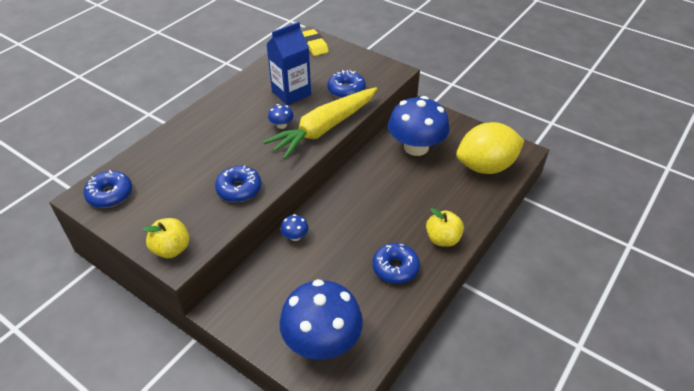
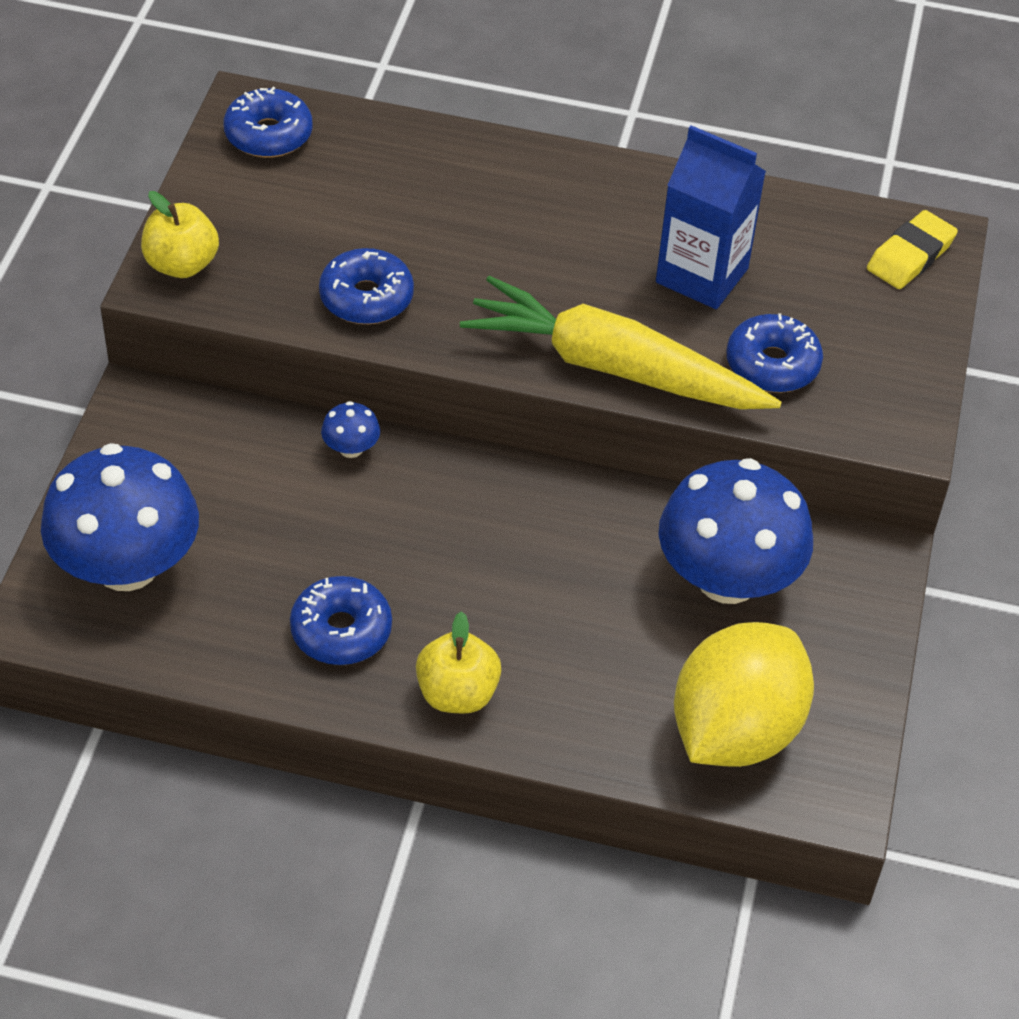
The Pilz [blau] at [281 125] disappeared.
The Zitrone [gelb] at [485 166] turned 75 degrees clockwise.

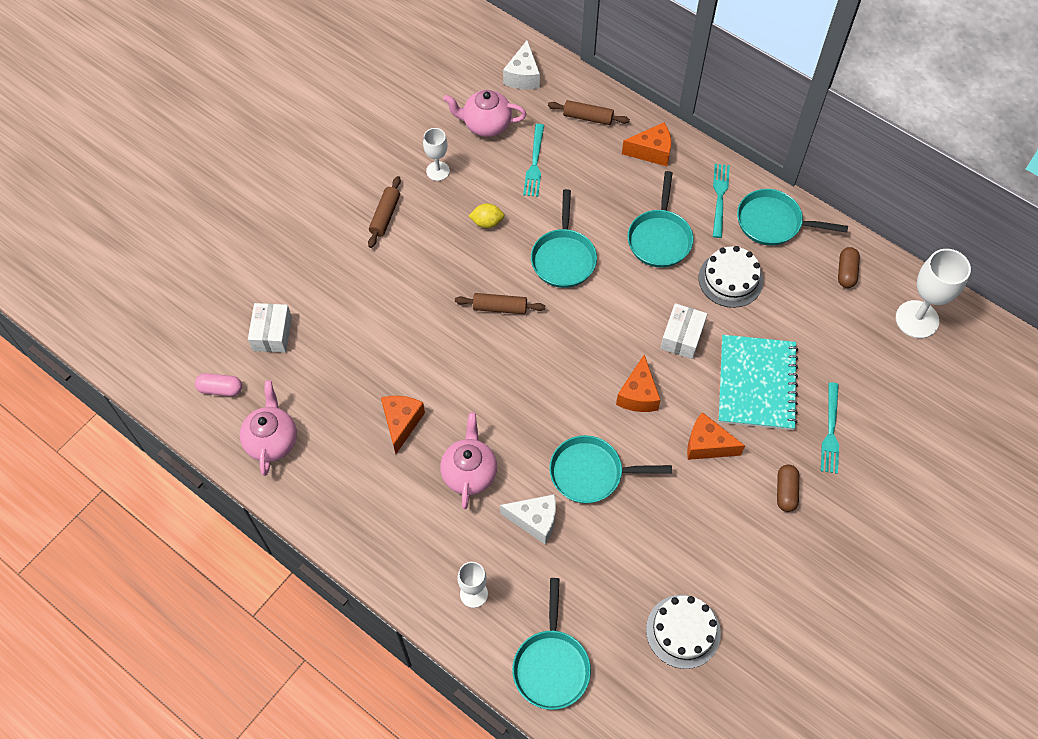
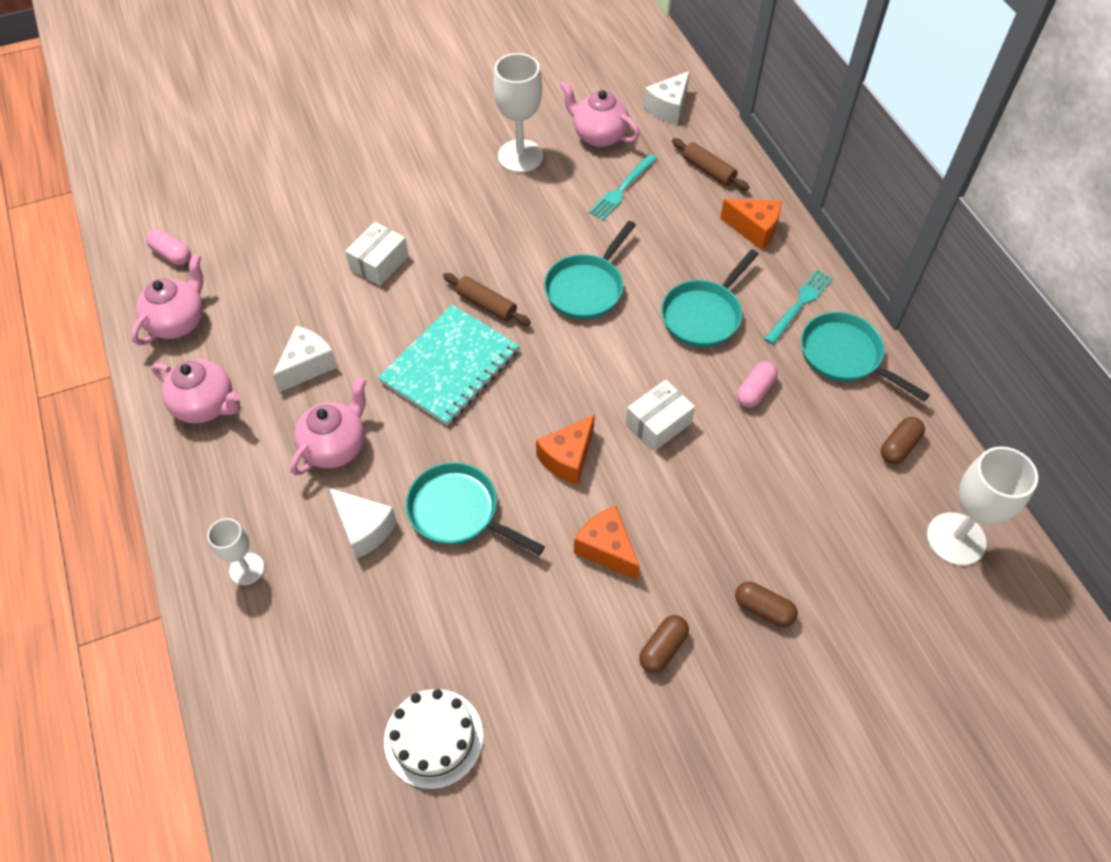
The Schachtel [weiß] moved from [272 333] to [379 263].
The Nudelholz [braun] at [385 216] disappeared.
The Käse [orange] at [401 423] became the Käse [weiß] at [307 366].
The Kelch [weiß] at [438 171] changed to 1.71 times the size.
The Zitrone [gelb] at [487 222] disappeared.
The Pfanne [türkis] at [551 665] disappeared.
The Kuchen [weiß] at [730 279] was replaced by the Kapsel [rosa] at [755 391].
The Notizbuch [türkis] moved from [757 383] to [450 366].
The Gabel [türkis] at [830 431] was replaced by the Kapsel [braun] at [763 609].
The Teekanne [rosa] at [206 406] appeared.

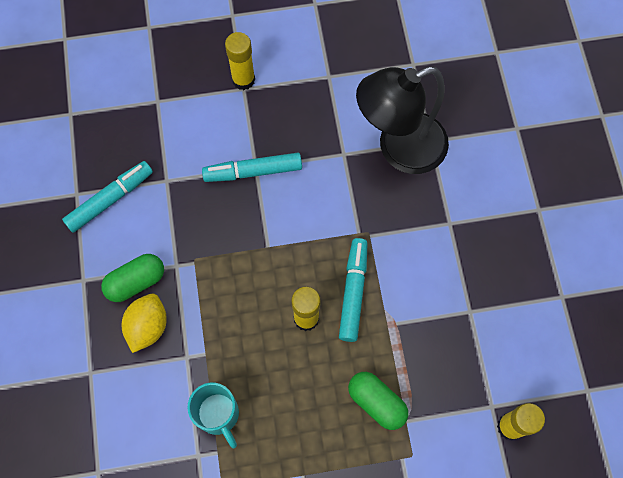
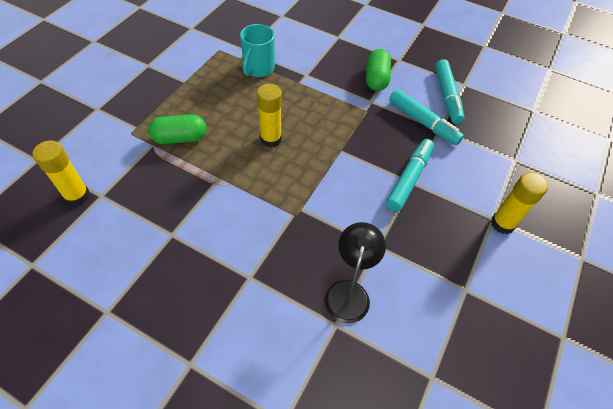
The Zitrone [gelb] at [148 326] disappeared.
The Tasse [türkis] at [218 415] turned 75 degrees counterclockwise.
The Filzstift [türkis] moved from [353 292] to [423 122].
The Lampe [schwarz] at [399 149] changed to 0.59 times the size.

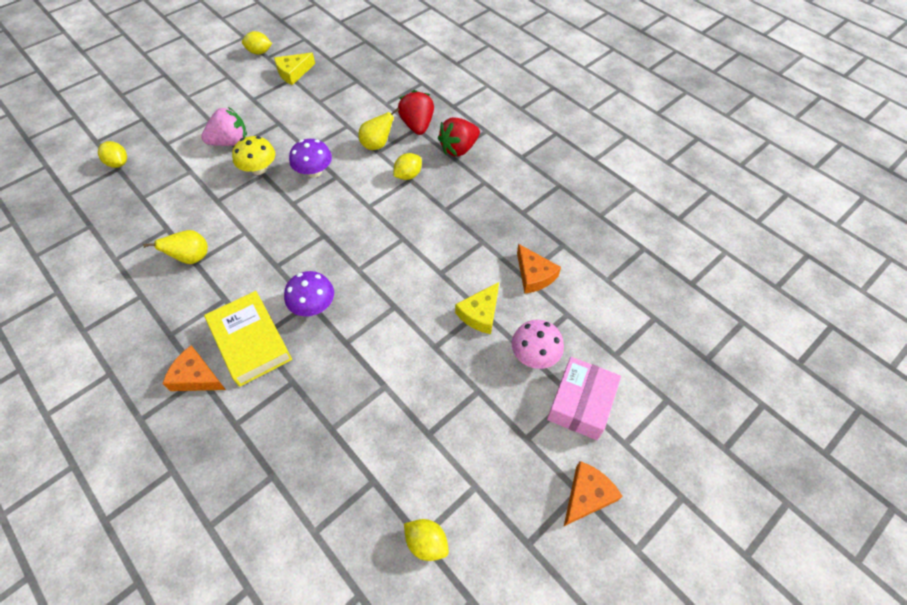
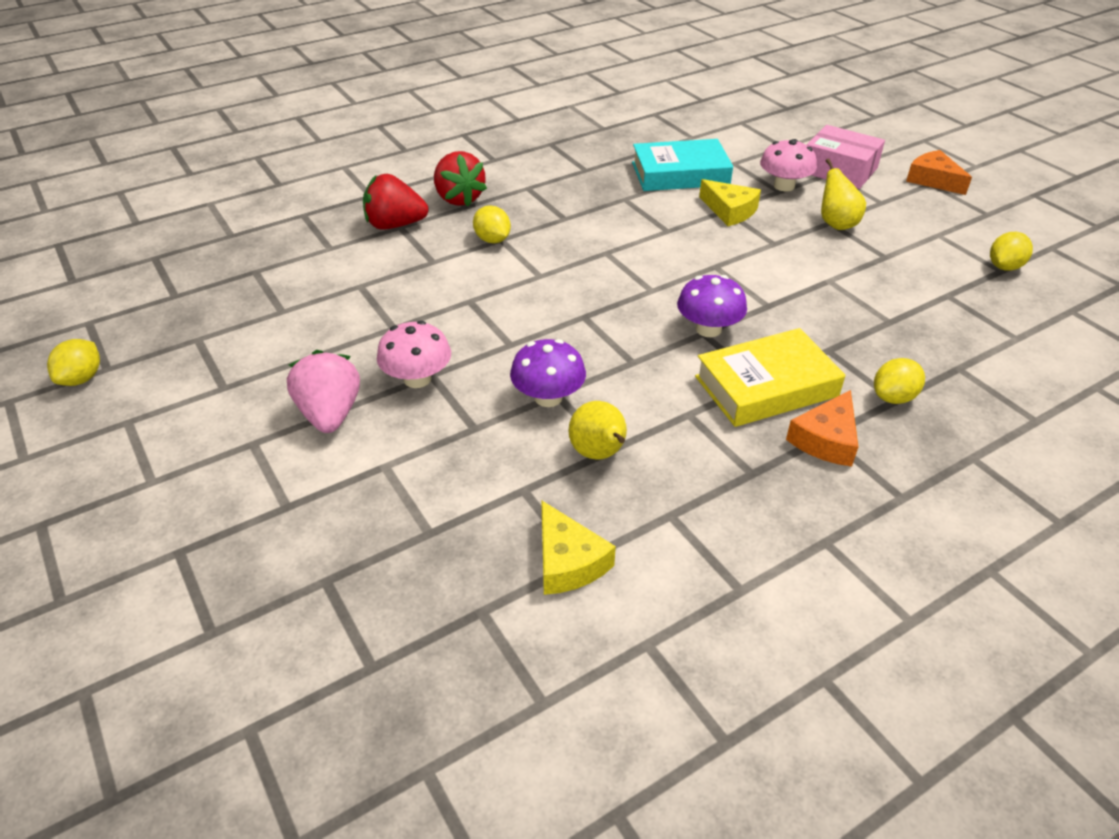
The Zitrone [gelb] moved from [118 163] to [893 397].
The Pilz [gelb] at [259 169] became the Pilz [rosa] at [417 379].
The Käse [gelb] moved from [293 73] to [567 561].
The Pilz [lila] moved from [314 171] to [548 397].
The Birne [gelb] moved from [377 145] to [836 224].
The Käse [orange] at [534 275] was replaced by the Buch [türkis] at [680 174].

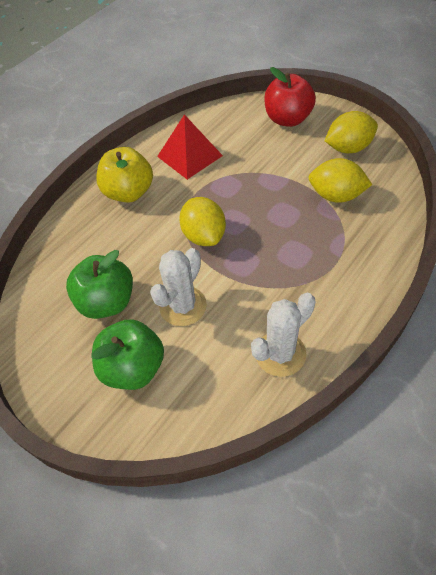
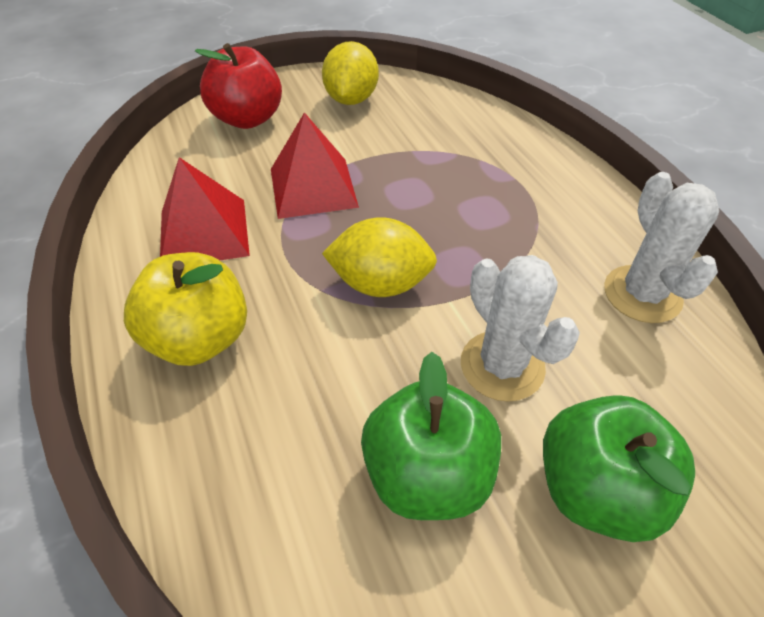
The Zitrone [gelb] at [336 196] disappeared.
The Pyramide [rot] at [313 187] appeared.

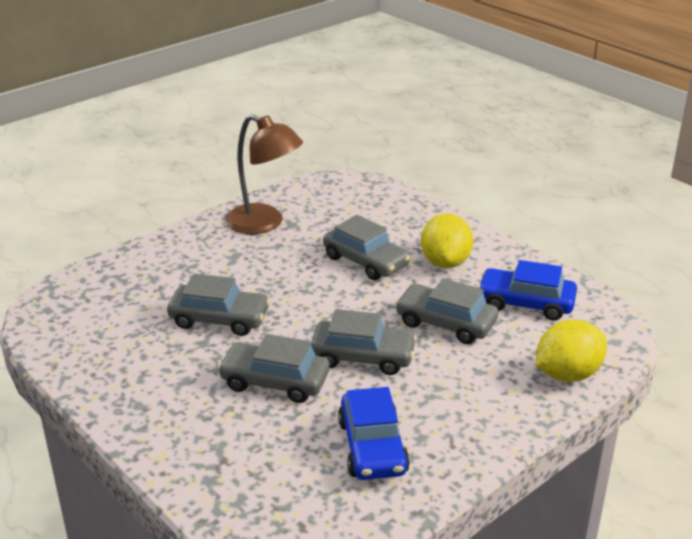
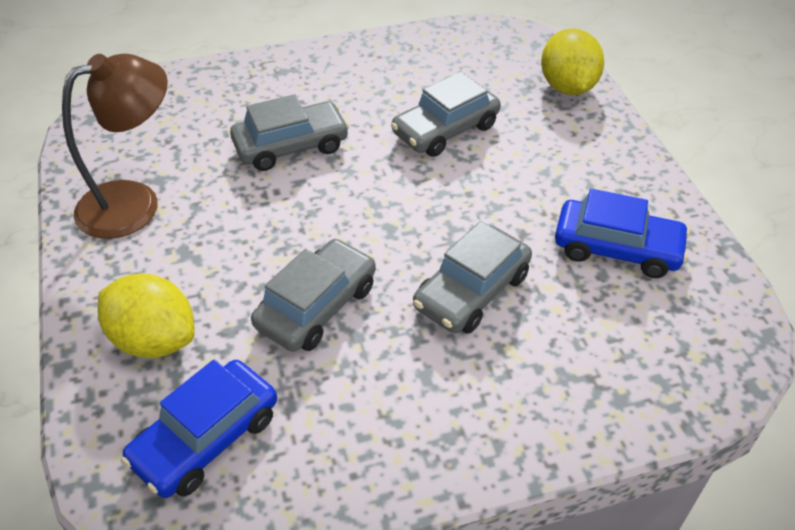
The Auto [grau] at [363 357] disappeared.
The Zitrone [gelb] moved from [445 262] to [154 340].
The Auto [blau] moved from [525 303] to [206 438].

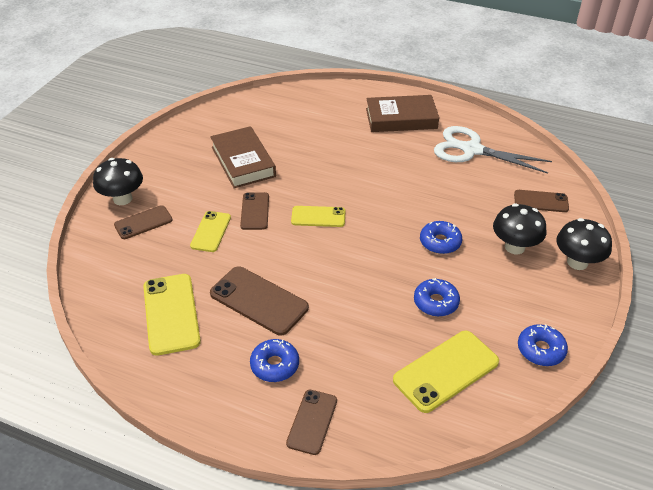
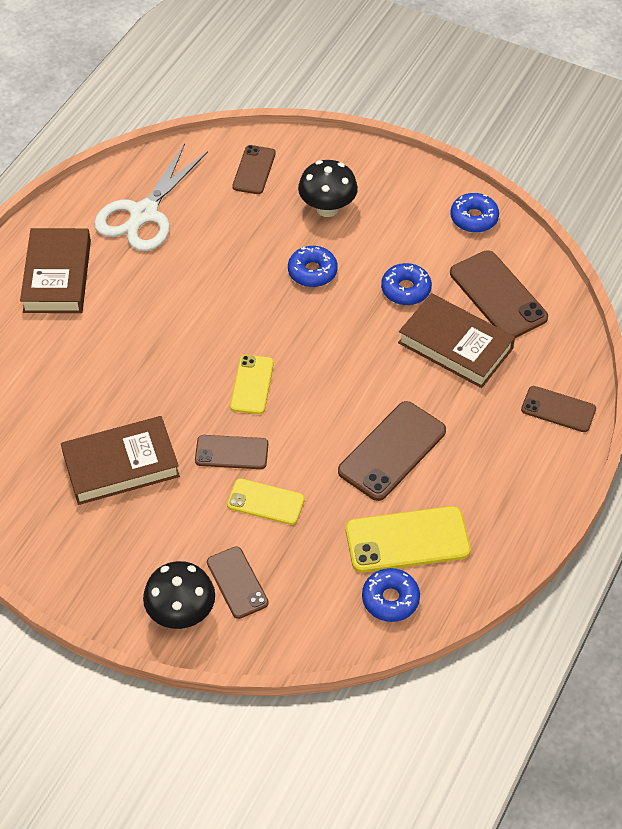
The Donut [blau] moved from [275 365] to [390 599].
The Handy [gelb] at [446 371] became the Handy [braun] at [498 295].
The Pilz [schwarz] at [577 262] disappeared.
The Buch [braun] at [455 346] appeared.

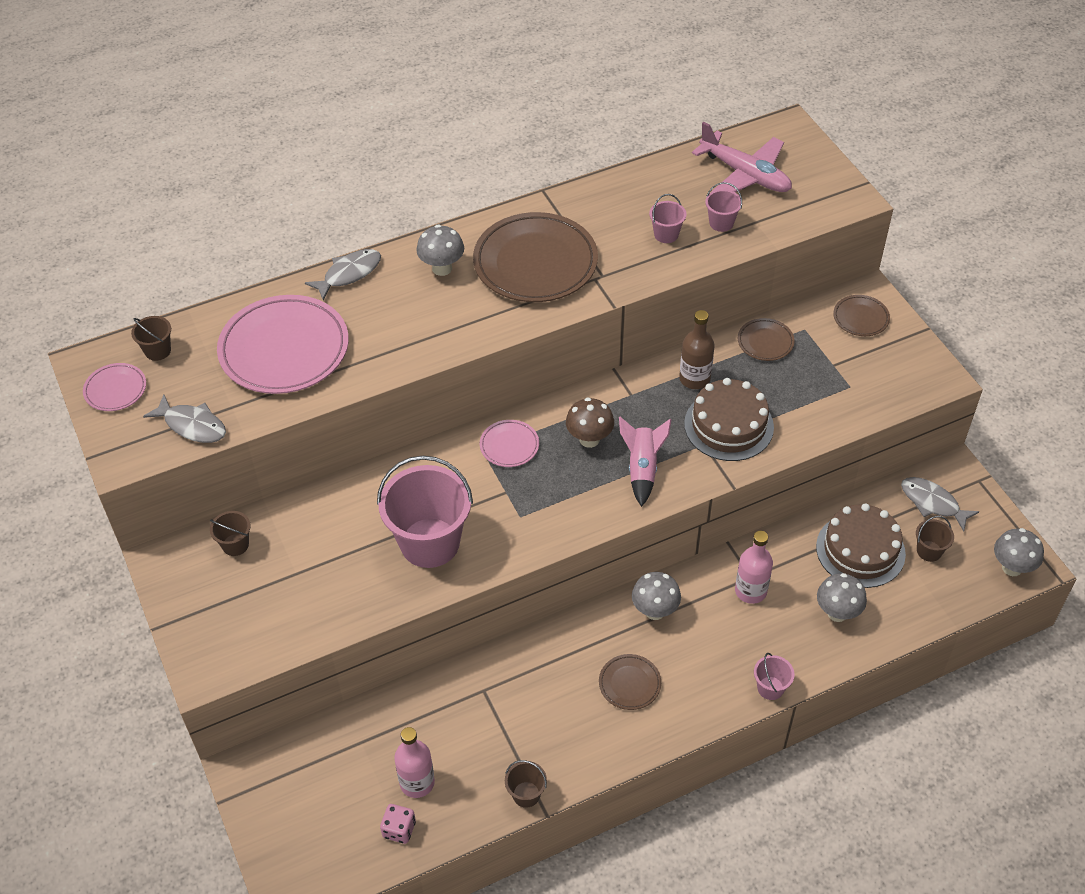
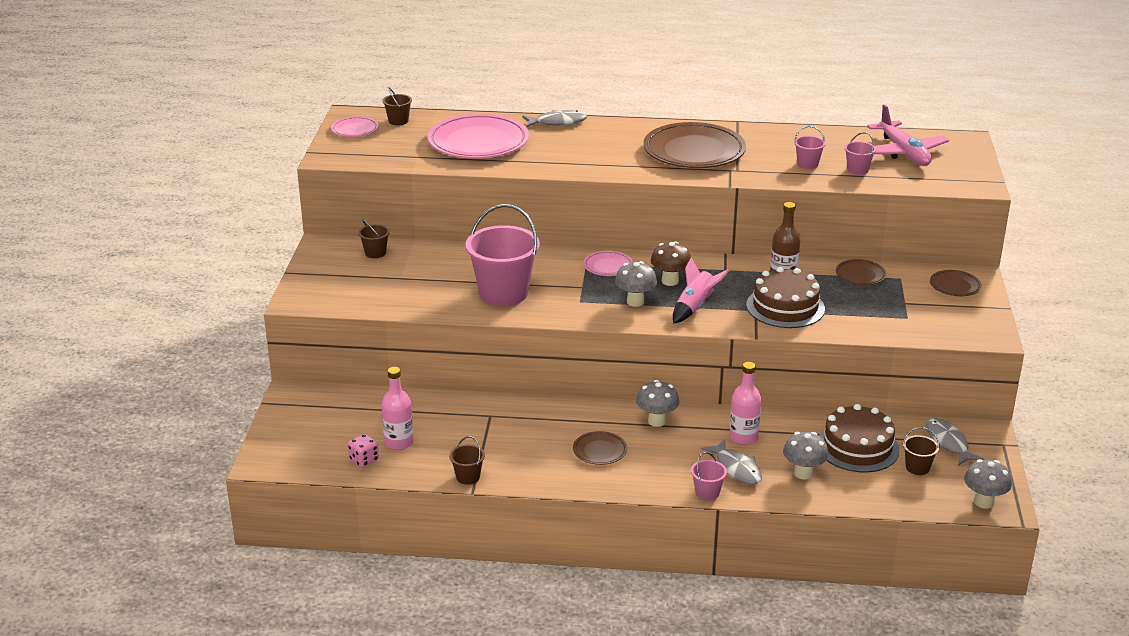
The Fisch [grau] moved from [192 425] to [736 468].
The Pilz [grau] moved from [442 268] to [635 302].

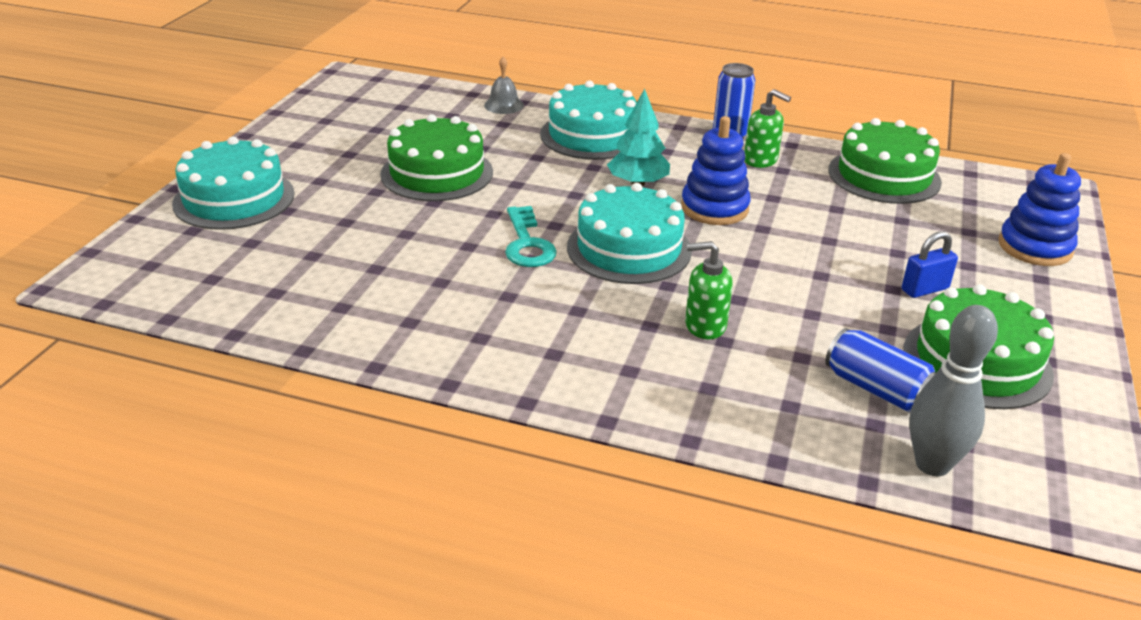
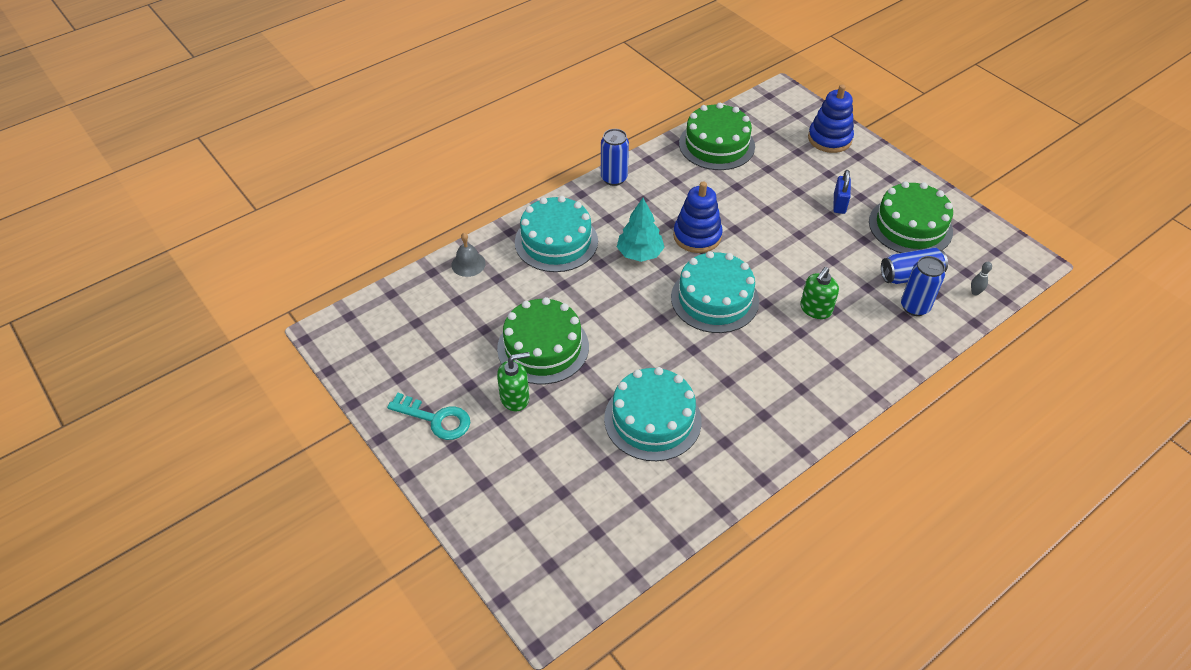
The Kuchen [türkis] moved from [234 199] to [652 419].
The Schlüssel [türkis] moved from [527 244] to [436 419].
The Seifenspender [grün] moved from [761 160] to [515 398].
The Bowlingkegel [grau] at [932 464] changed to 0.42 times the size.
The Dose [blau] at [914 307] appeared.

